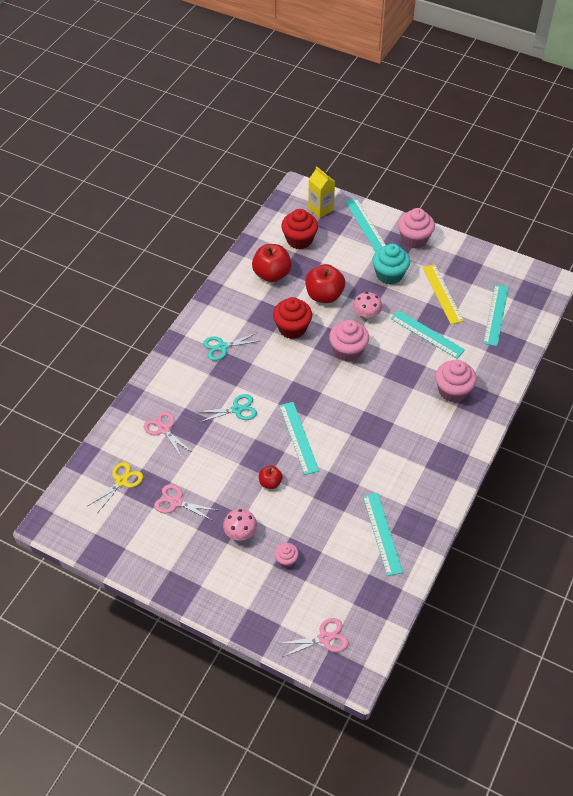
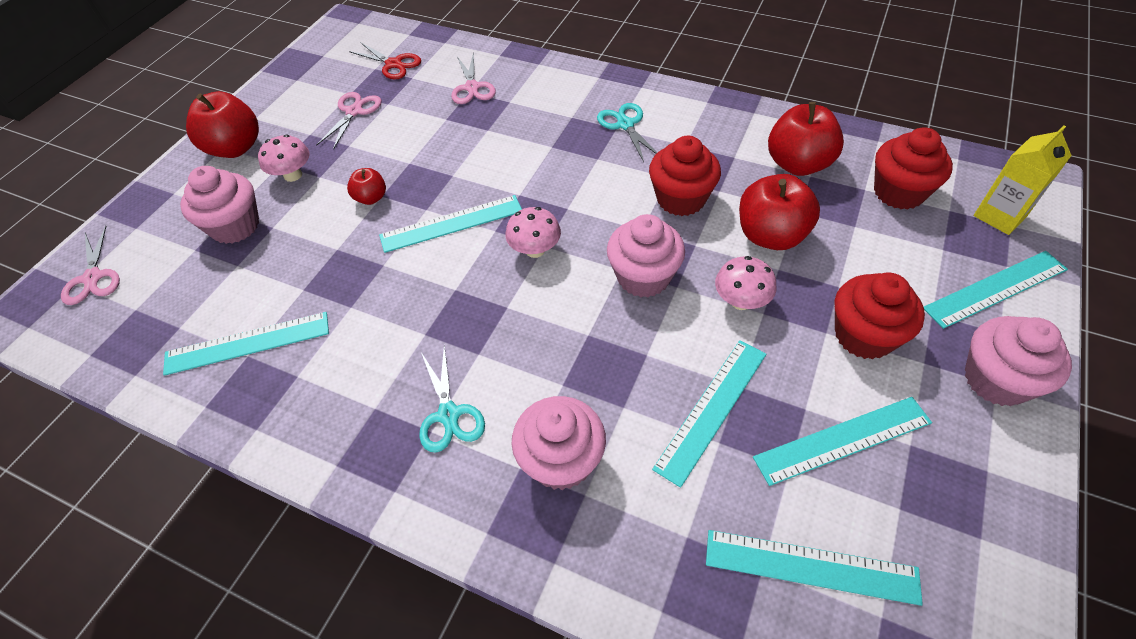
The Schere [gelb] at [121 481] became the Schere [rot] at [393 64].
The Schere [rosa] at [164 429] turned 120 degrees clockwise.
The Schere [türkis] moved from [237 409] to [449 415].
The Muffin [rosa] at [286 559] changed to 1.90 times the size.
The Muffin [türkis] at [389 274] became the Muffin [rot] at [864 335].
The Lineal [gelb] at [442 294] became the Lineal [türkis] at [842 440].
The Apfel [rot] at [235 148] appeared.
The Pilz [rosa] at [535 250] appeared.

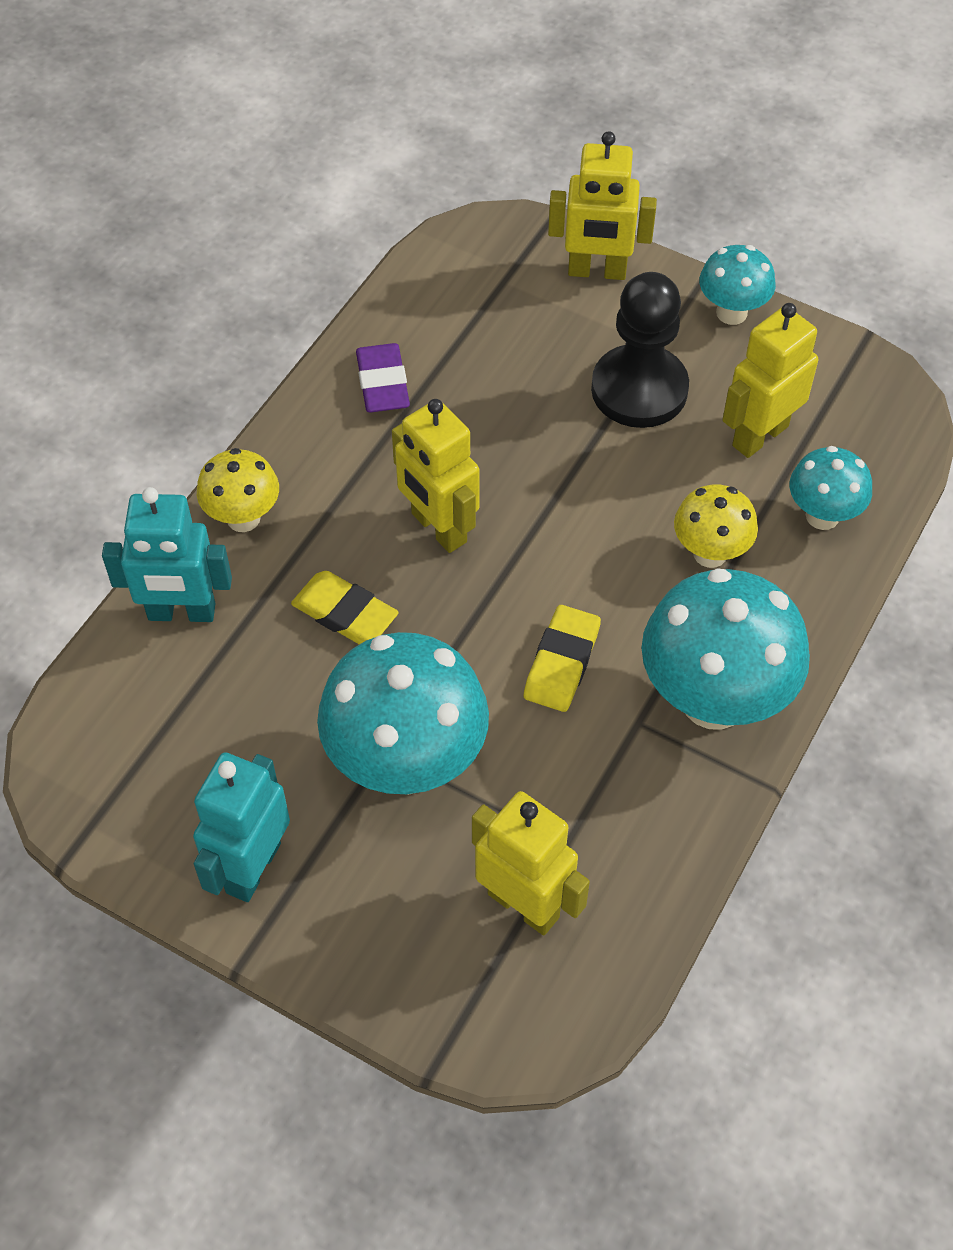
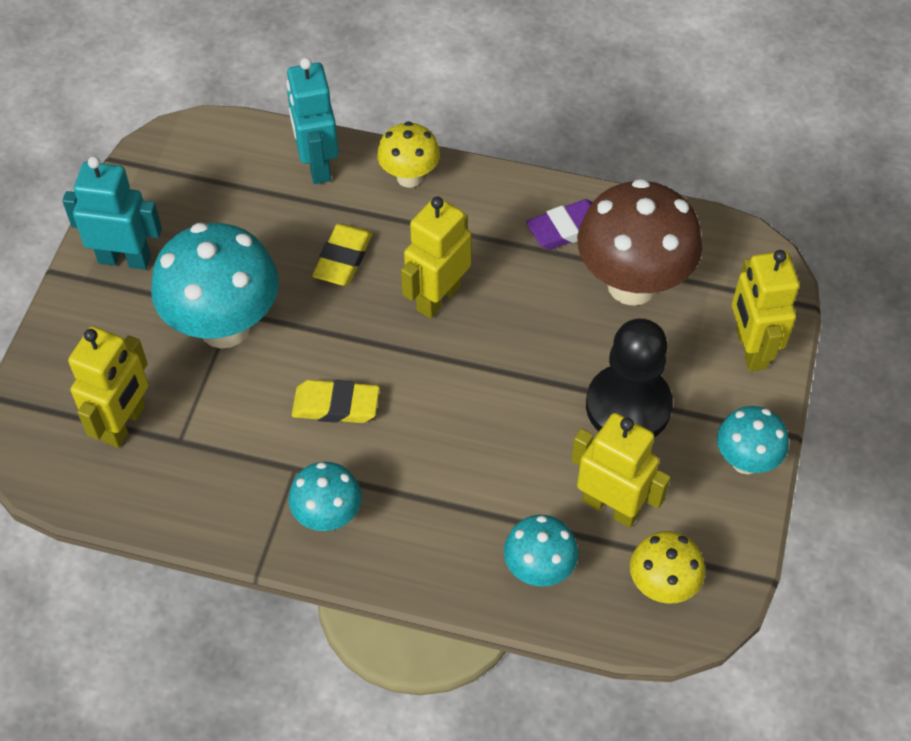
The Pilz [türkis] at [713 700] changed to 0.54 times the size.
The Pilz [gelb] moved from [710 553] to [662 586].
The Pilz [braun] at [632 284] appeared.

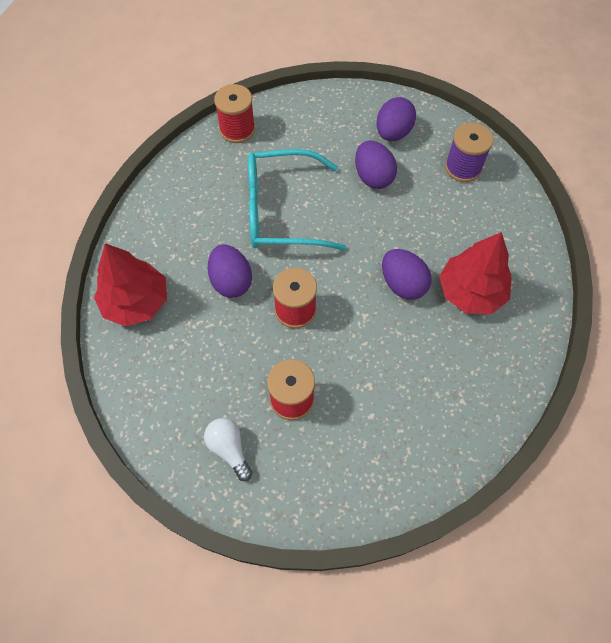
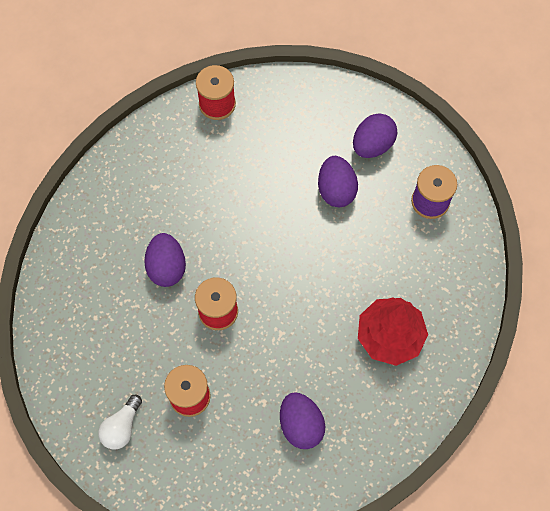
The Baum [rot] at [136 302] disappeared.
The Glühbirne [weiß] at [229 449] turned 135 degrees counterclockwise.
The Brille [türkis] at [281 211] disappeared.
The Ei [lila] moved from [403 284] to [301 425].

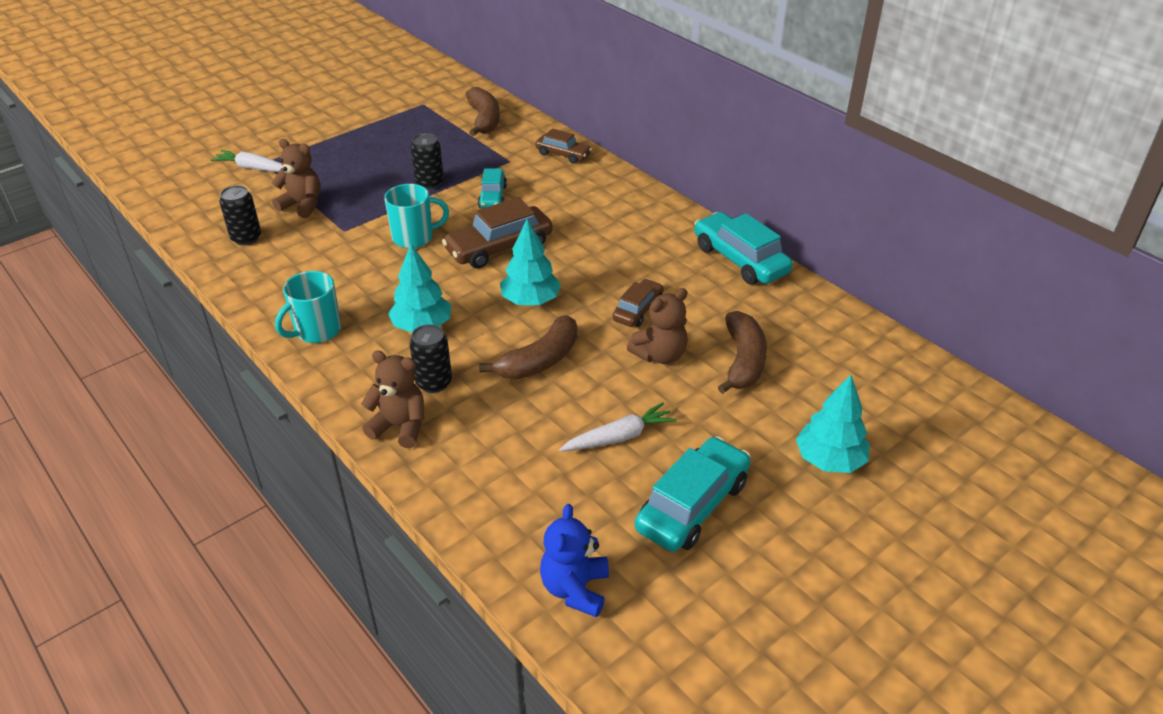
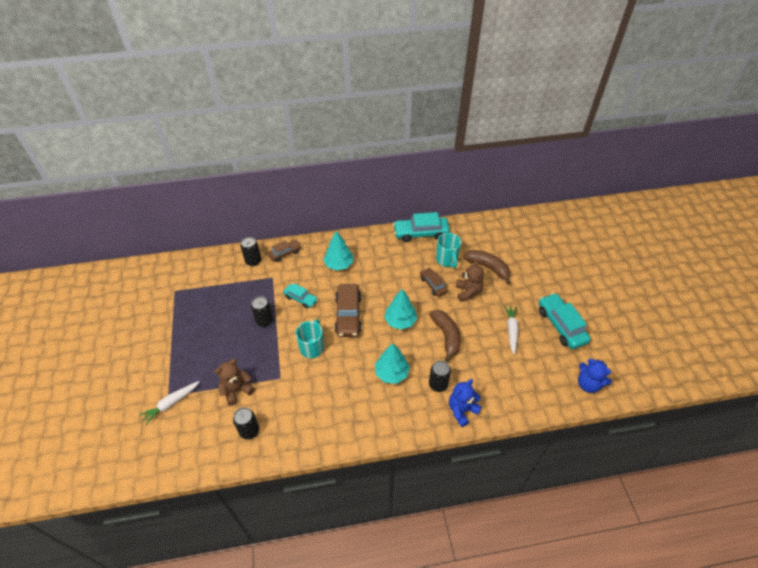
The Tasse [türkis] moved from [317 331] to [447 260].
The Teddybär [braun] at [400 426] became the Teddybär [blau] at [462 410].
The Banane [braun] at [484 119] disappeared.
The Baum [türkis] moved from [829 460] to [339 264].
The Dose [schwarz] at [253 261] appeared.

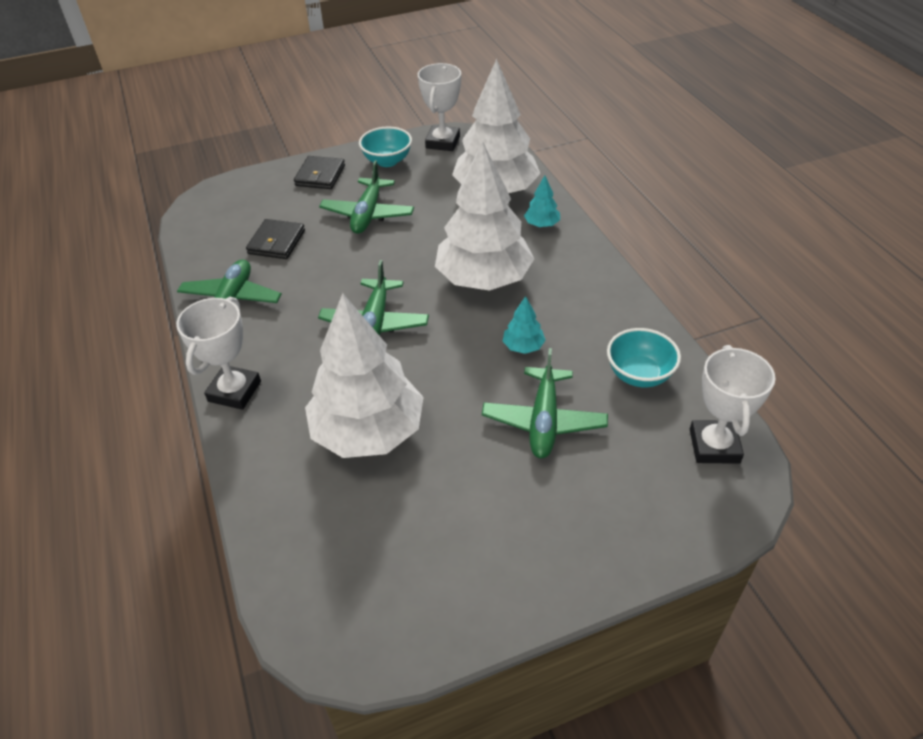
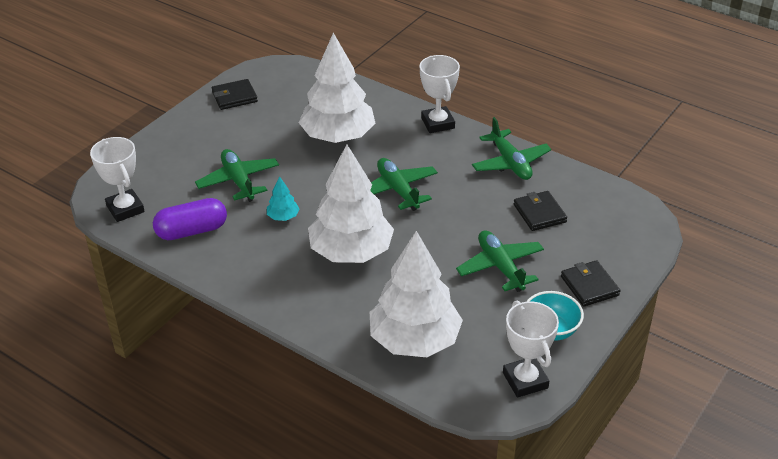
The Baum [türkis] at [541 224] disappeared.
The Schüssel [türkis] at [639 375] was replaced by the Kapsel [lila] at [192 231].
The Geldbörse [schwarz] at [234 97] appeared.

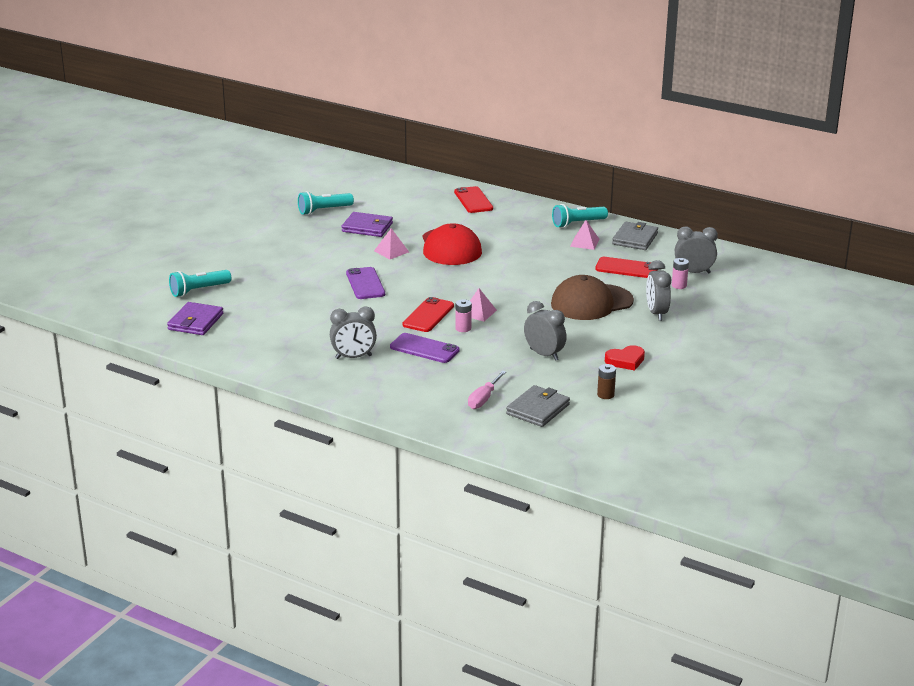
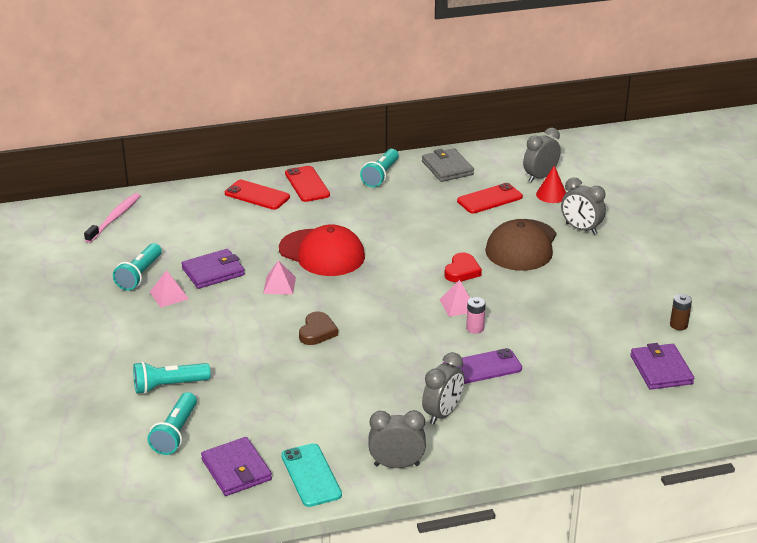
The Handy [lila] at [365 284] was replaced by the Herz [braun] at [317 332].
The Handy [rot] moved from [428 315] to [307 184].
The Schraubenzieher [rosa] at [484 399] disappeared.
The Geldbörse [grau] at [538 409] became the Geldbörse [lila] at [661 370].
The Wecker [grau] moved from [544 354] to [396 465].
The Pyramide [rosa] moved from [584 242] to [169 295].
The Herz [rot] moved from [625 361] to [462 271].
The Batterie [rosa] at [679 285] was replaced by the Kegel [rot] at [551 195].
The Zahnbürste [rosa] at [115 218] appeared.
The Taschenlampe [türkis] at [169 386] appeared.
The Handy [türkis] at [311 475] appeared.

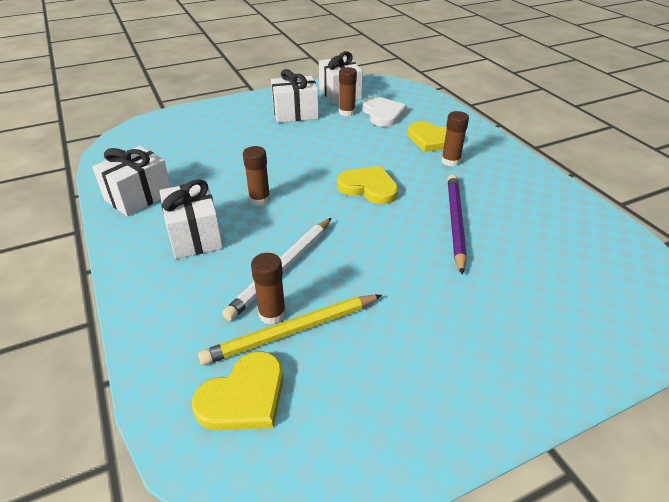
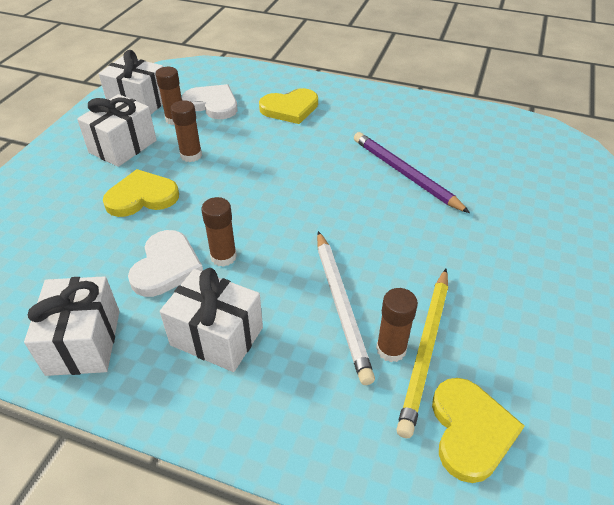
The Herz [gelb] moved from [369 187] to [142 197].
The Klebestift [braun] moved from [450 161] to [191 155].
The Herz [weiß] at [166 266] appeared.

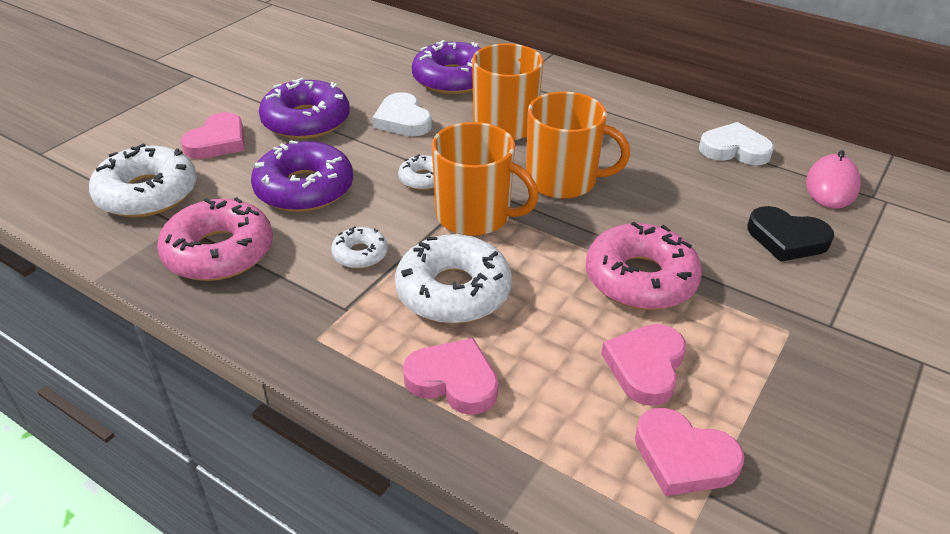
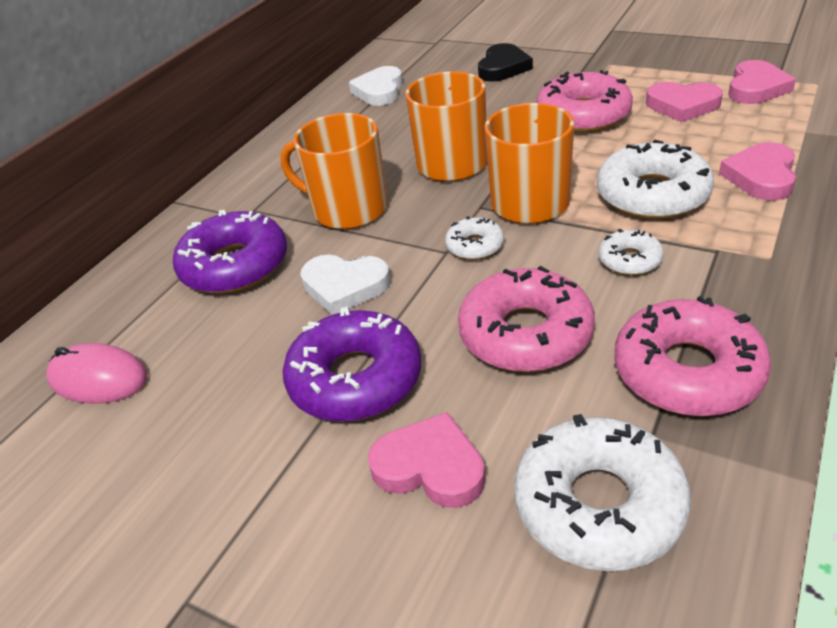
The Donut [lila] at [304 189] became the Donut [rosa] at [525 334].
The Herz [weiß] at [403 120] turned 45 degrees clockwise.
The Computermaus [rosa] moved from [831 186] to [98 378].

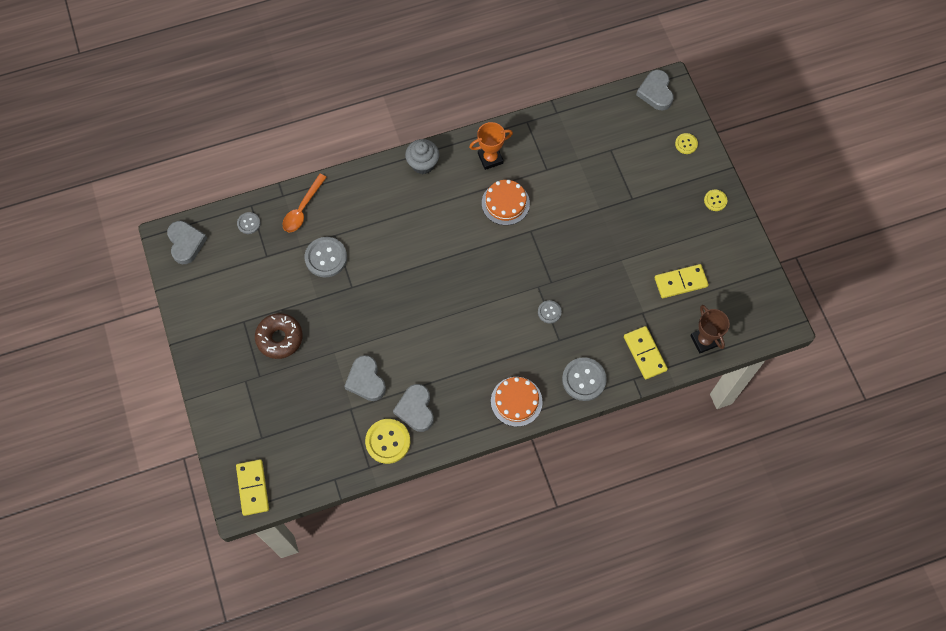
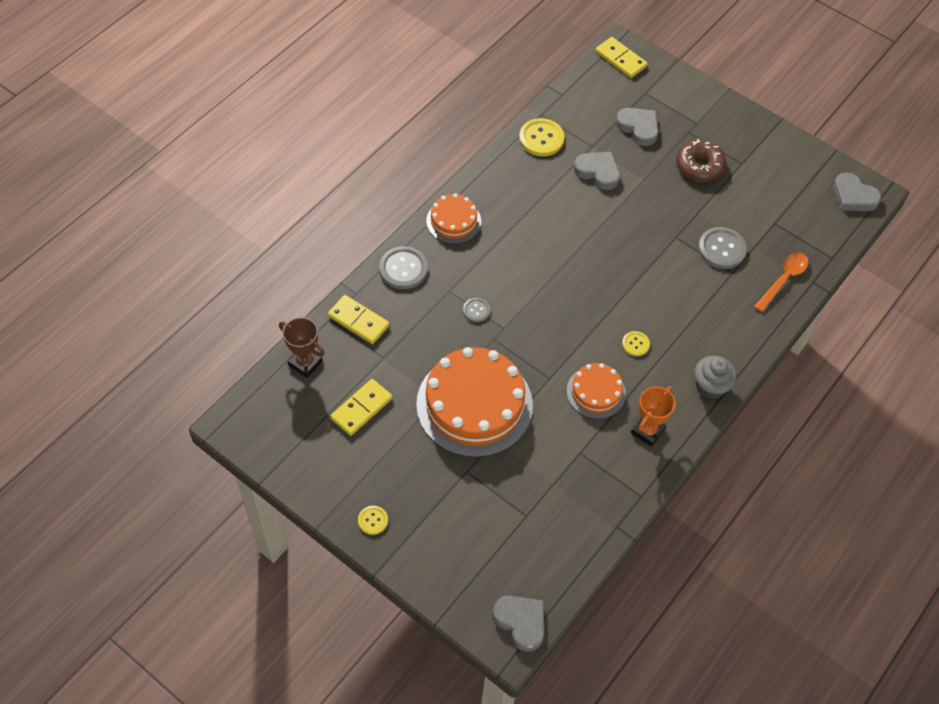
The Knopf [grau] at [249 223] disappeared.
The Löffel [orange] at [302 209] turned 45 degrees clockwise.
The Herz [grau] moved from [415 409] to [638 128].
The Knopf [gelb] moved from [686 144] to [635 344].
The Kuchen [orange] at [474 404] appeared.

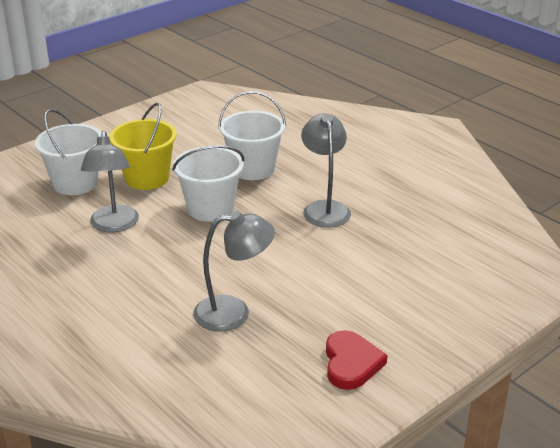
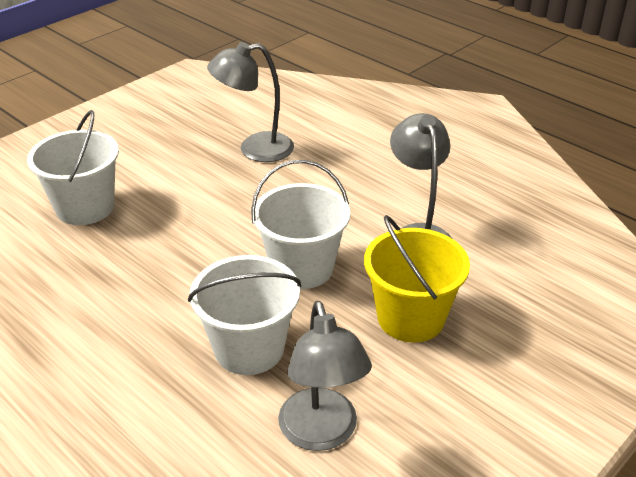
The Eimer [weiß] moved from [75 183] to [85 207].
The Lampe [grau] moved from [324 208] to [321 433].
The Herz [rot] at [351 363] disappeared.

